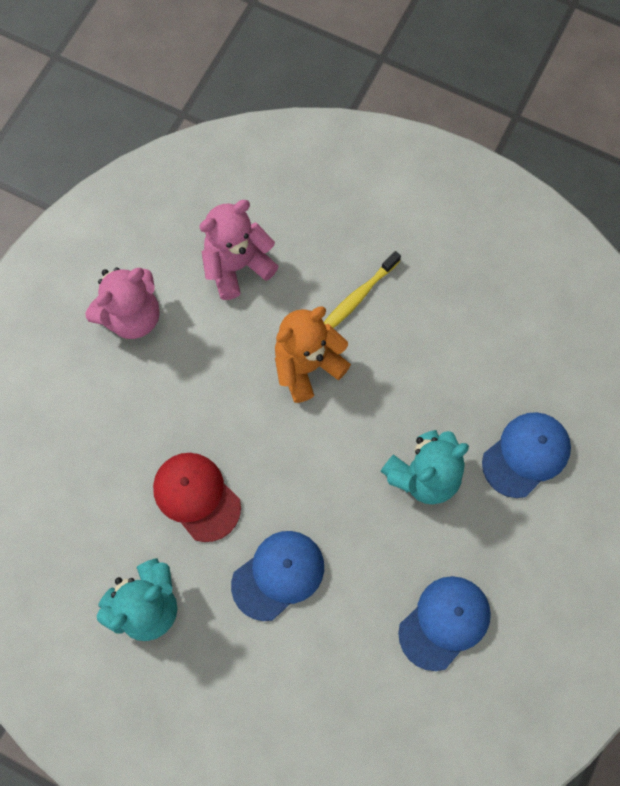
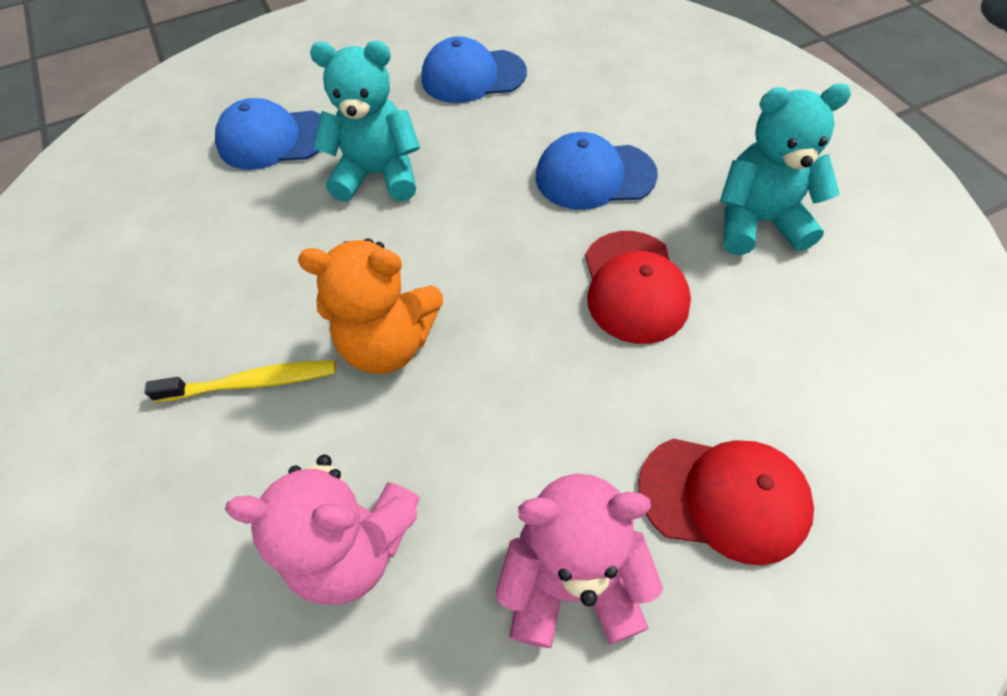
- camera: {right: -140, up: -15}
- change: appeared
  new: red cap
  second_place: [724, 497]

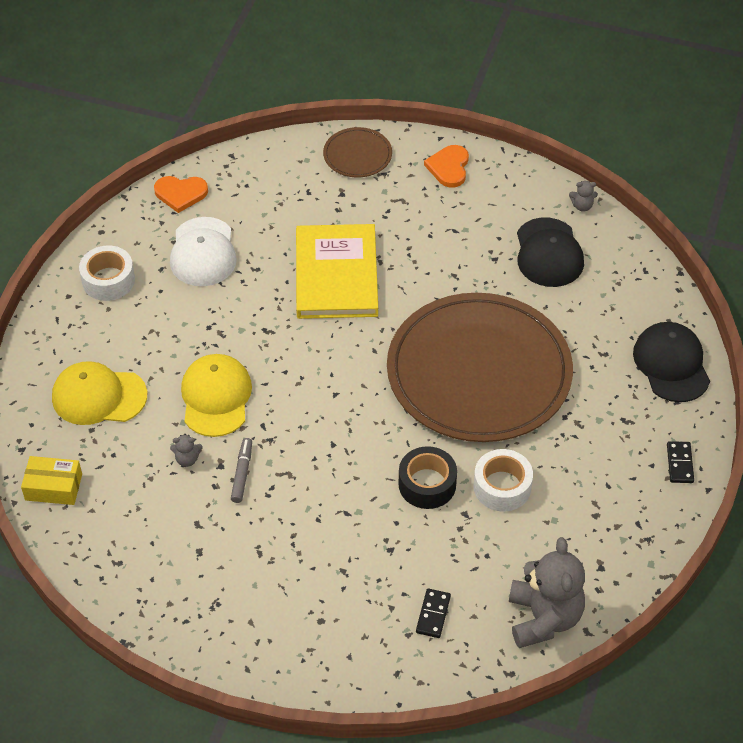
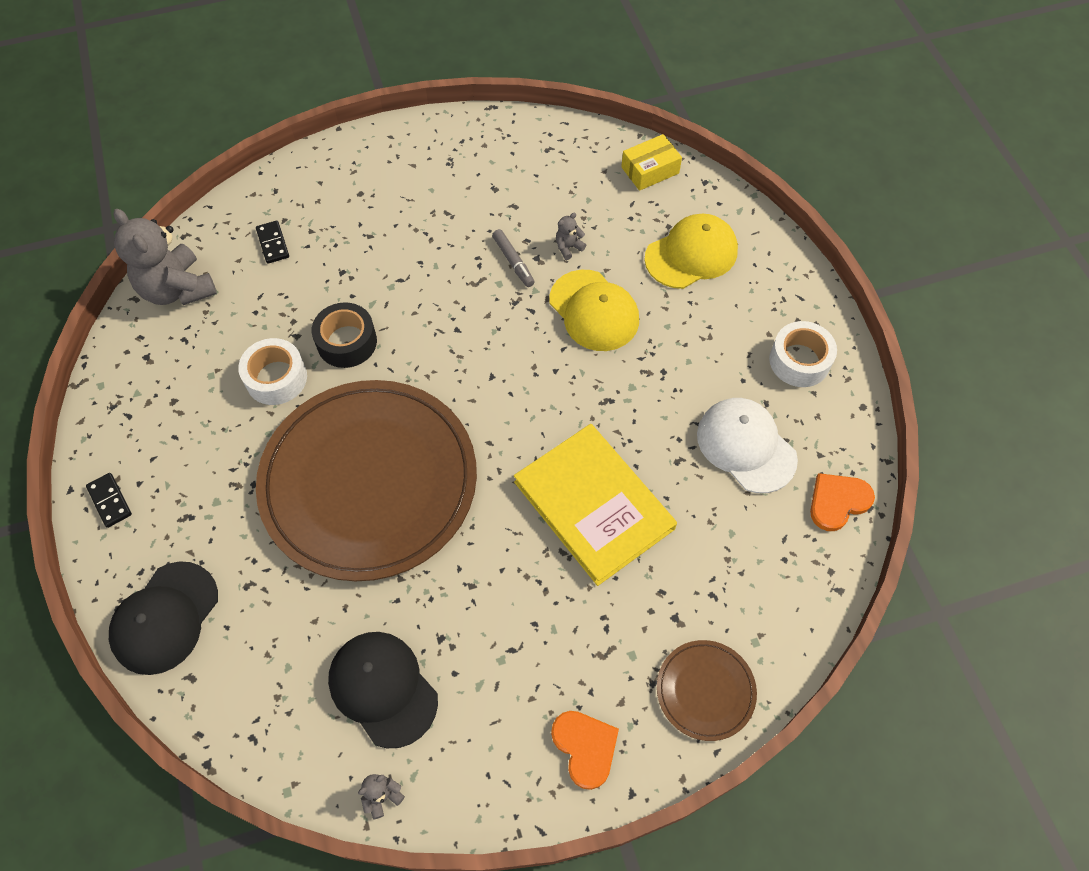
- camera: {right: 145, up: 10}
- change: spun
  old: black cap
  first_place: [671, 364]
  second_place: [165, 618]
  degrees: 75

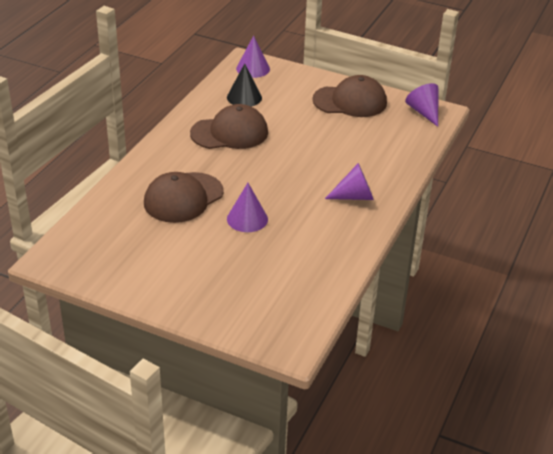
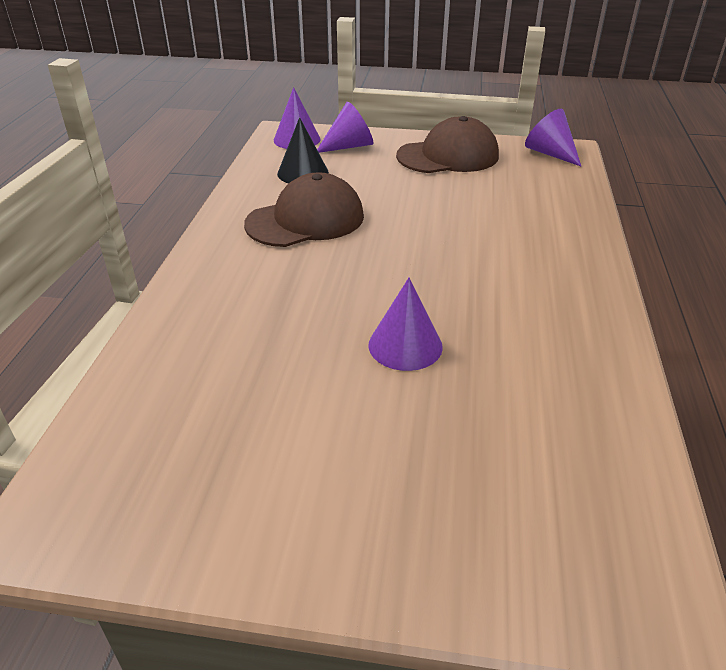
- camera: {right: -15, up: 0}
- change: relocated
  old: purple cone
  first_place: [354, 196]
  second_place: [349, 146]
- change: missing
  old: brown cap
  first_place: [183, 198]

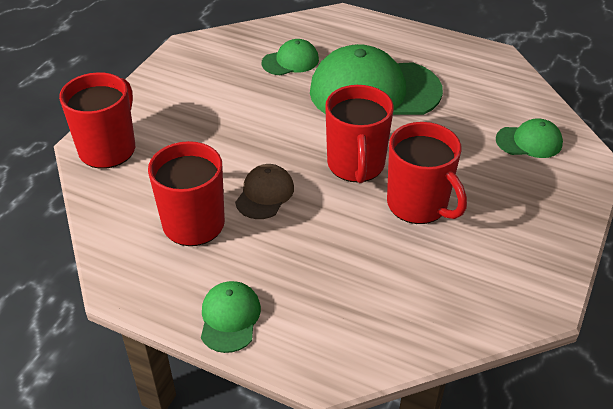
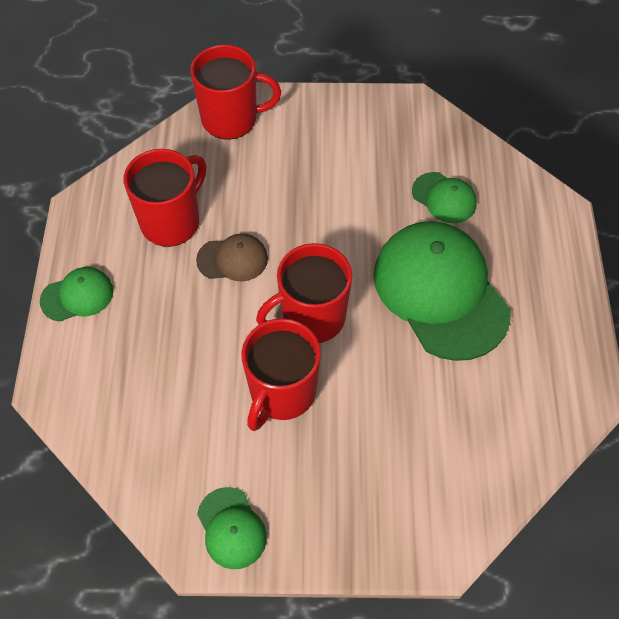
- camera: {right: 65, up: 15}
- change: relocated
  old: green cap
  first_place: [529, 141]
  second_place: [231, 528]

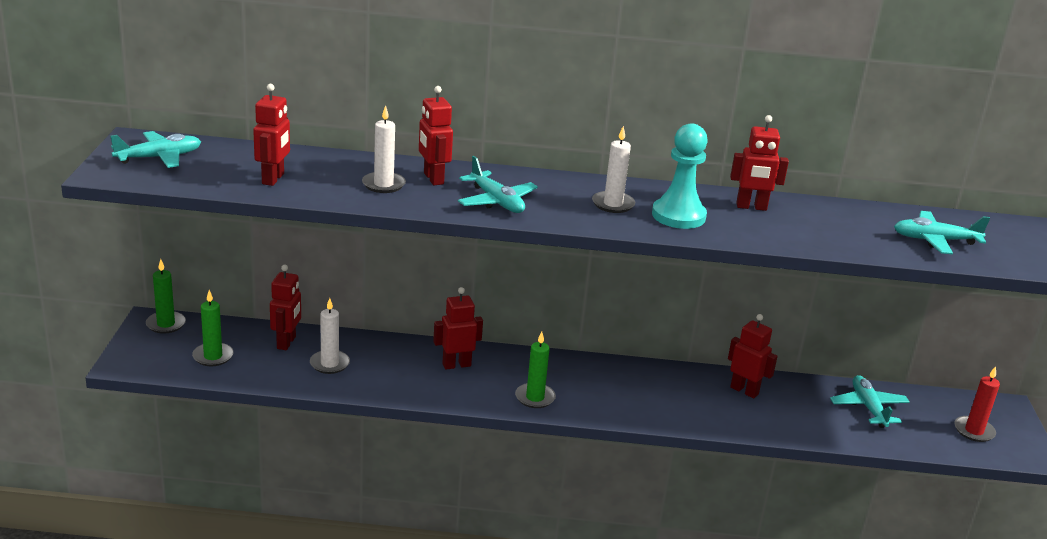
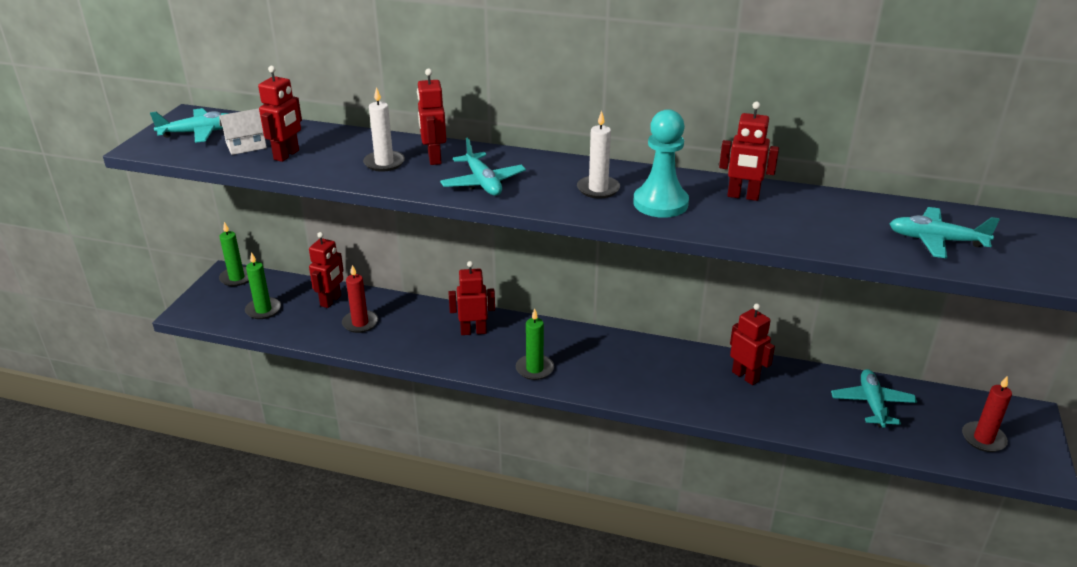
- camera: {right: 15, up: 5}
- change: colour
  old: white candle
  new: red candle
  first_place: [329, 364]
  second_place: [360, 323]
- change: appeared
  new: white house
  second_place: [246, 146]

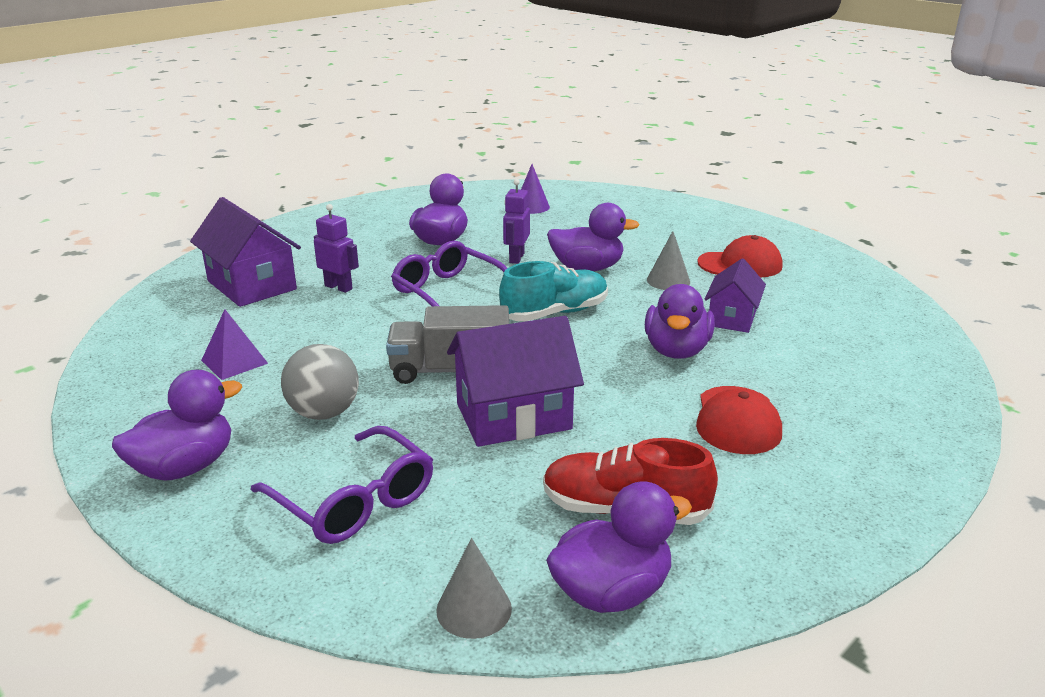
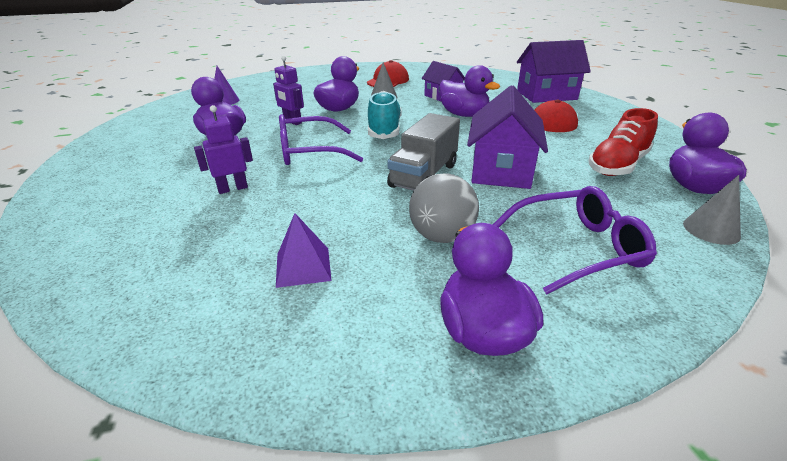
- camera: {right: -60, up: 5}
- change: relocated
  old: purple house
  first_place: [252, 285]
  second_place: [546, 95]

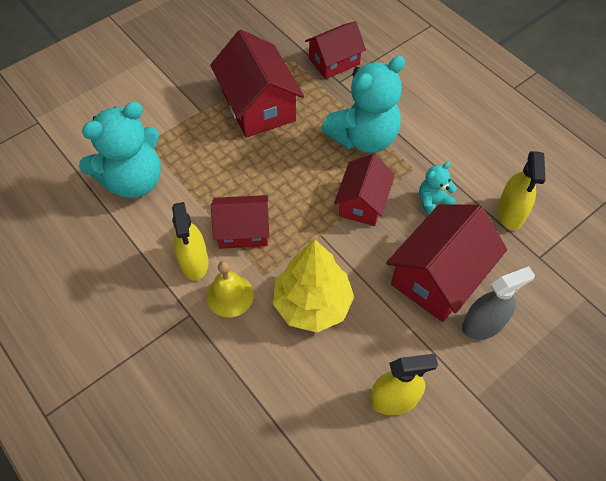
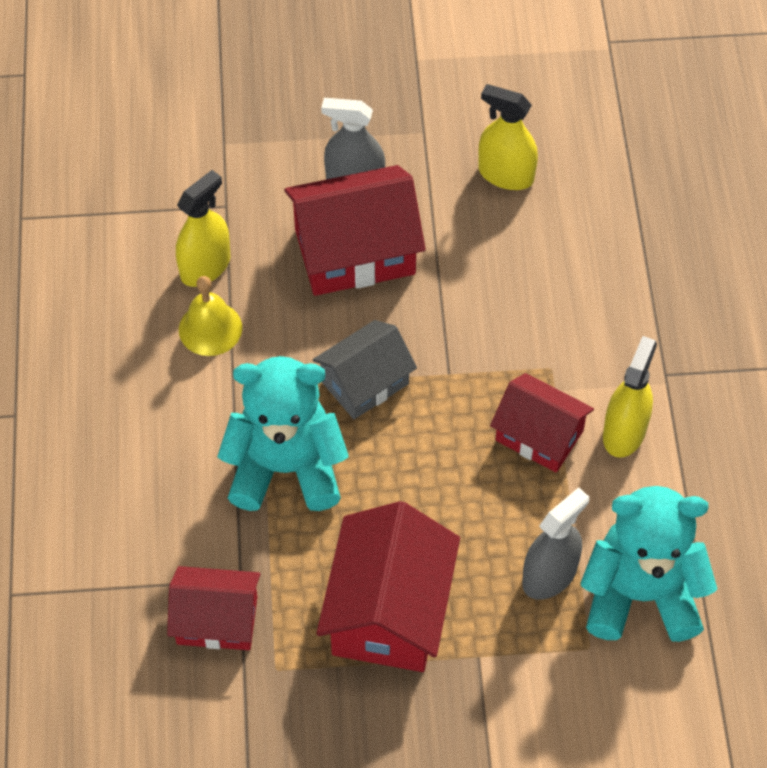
- camera: {right: -145, up: 0}
- change: colour
  old: red house
  new: grey house
  first_place: [362, 202]
  second_place: [365, 382]
- change: missing
  old: turquoise teddy bear
  first_place: [433, 203]
- change: missing
  old: yellow tree
  first_place: [312, 304]
- change: relocated
  old: yellow bell
  first_place: [230, 295]
  second_place: [210, 328]
- change: appeared
  new: grey spray bottle
  second_place: [549, 575]

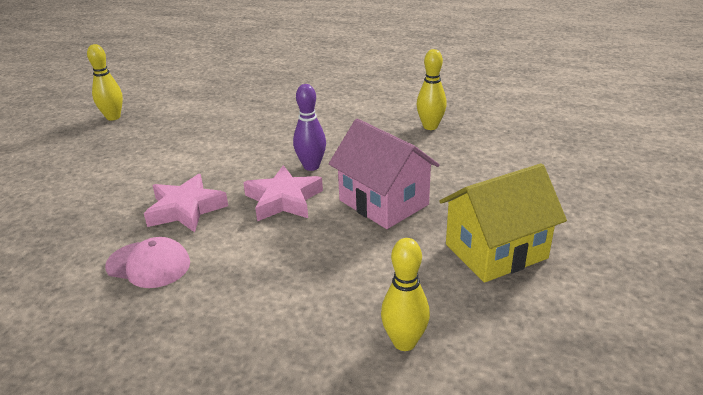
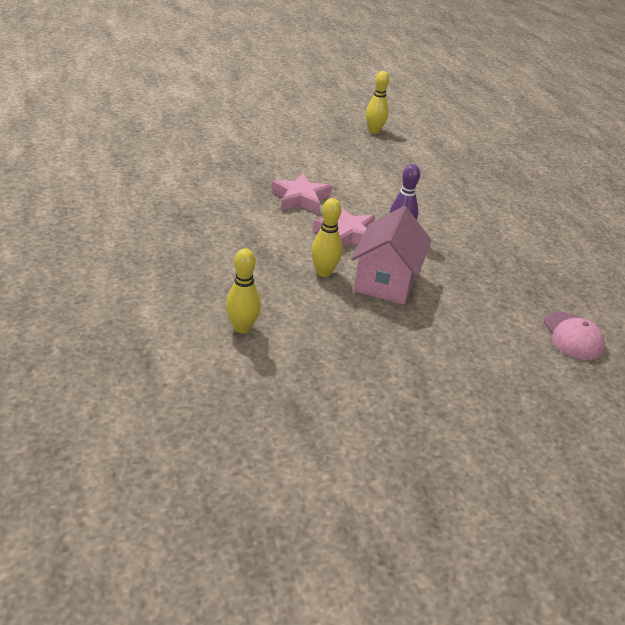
- camera: {right: 55, up: 5}
- change: relocated
  old: yellow bowling pin
  first_place: [430, 126]
  second_place: [324, 272]
- change: missing
  old: yellow house
  first_place: [496, 251]
- change: relocated
  old: pink cap
  first_place: [148, 265]
  second_place: [572, 336]

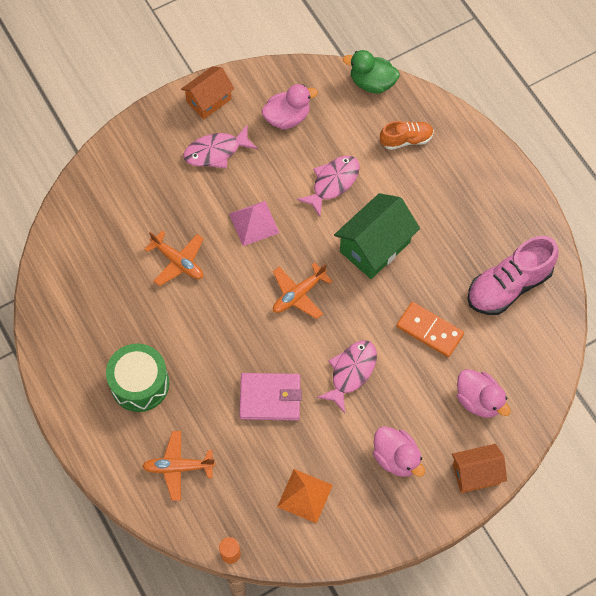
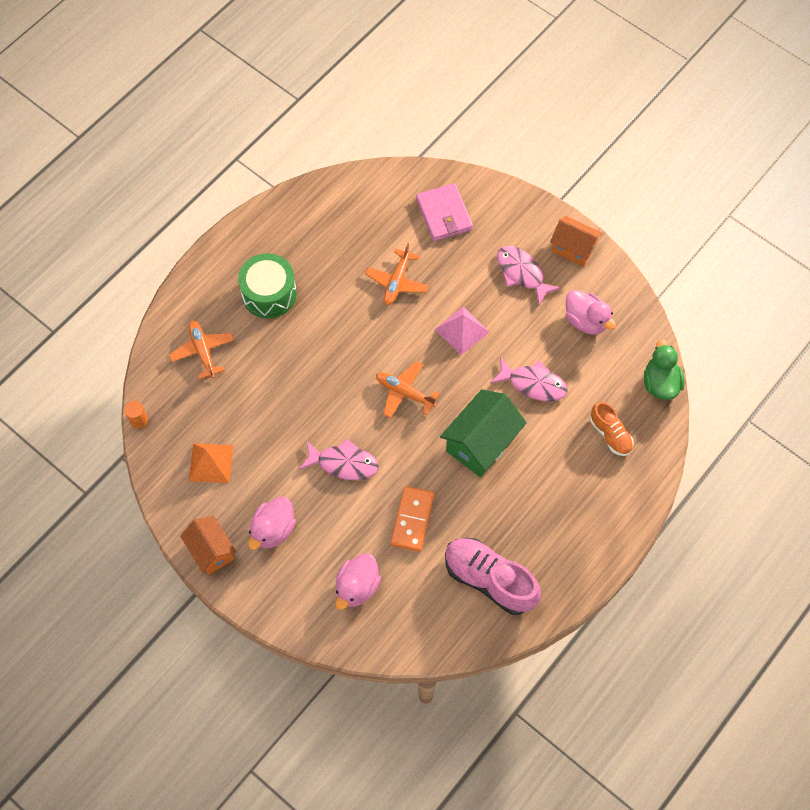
- camera: {right: 70, up: 0}
- change: spun
  old: green house
  first_place: [375, 247]
  second_place: [481, 443]
  degrees: -75
- change: relocated
  old: pink wallet
  first_place: [270, 398]
  second_place: [444, 214]
- change: relocated
  old: orange house
  first_place: [476, 474]
  second_place: [211, 551]

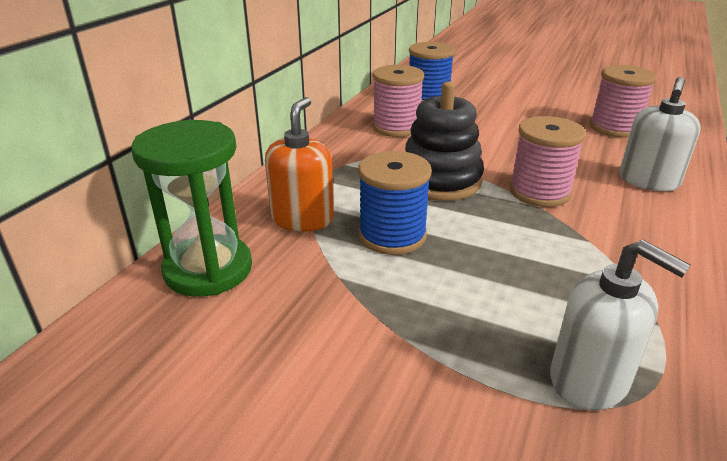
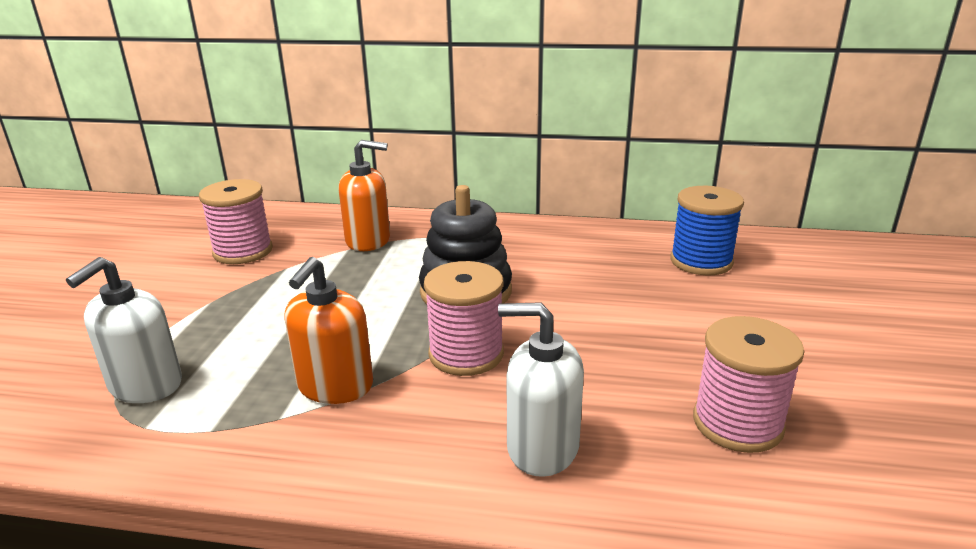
- camera: {right: 75, up: -5}
- change: relocated
  old: pink spool
  first_place: [396, 127]
  second_place: [243, 251]
- change: missing
  old: green hourglass
  first_place: [208, 269]
- change: missing
  old: blue spool
  first_place: [392, 235]
- change: appeared
  new: orange soap dispenser
  second_place: [335, 386]

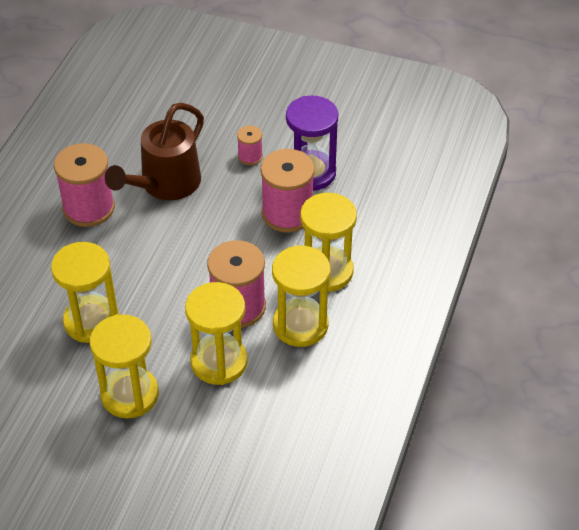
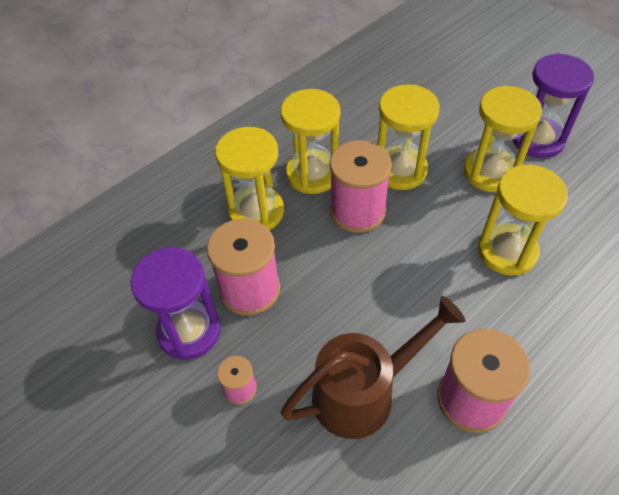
- camera: {right: -150, up: 5}
- change: appeared
  new: purple hourglass
  second_place: [537, 140]

